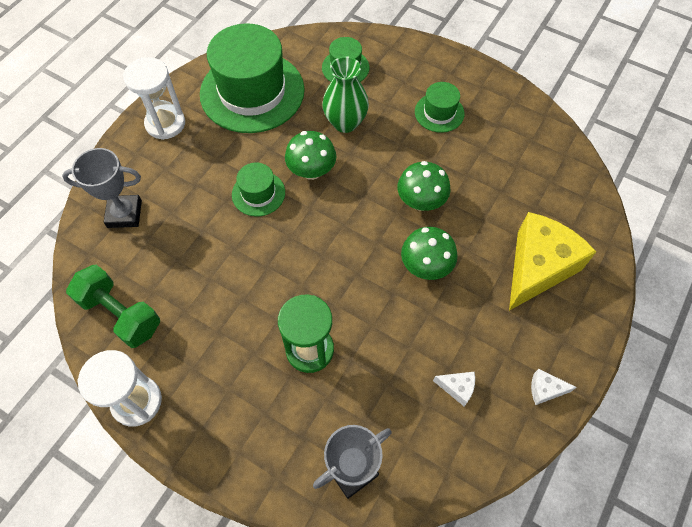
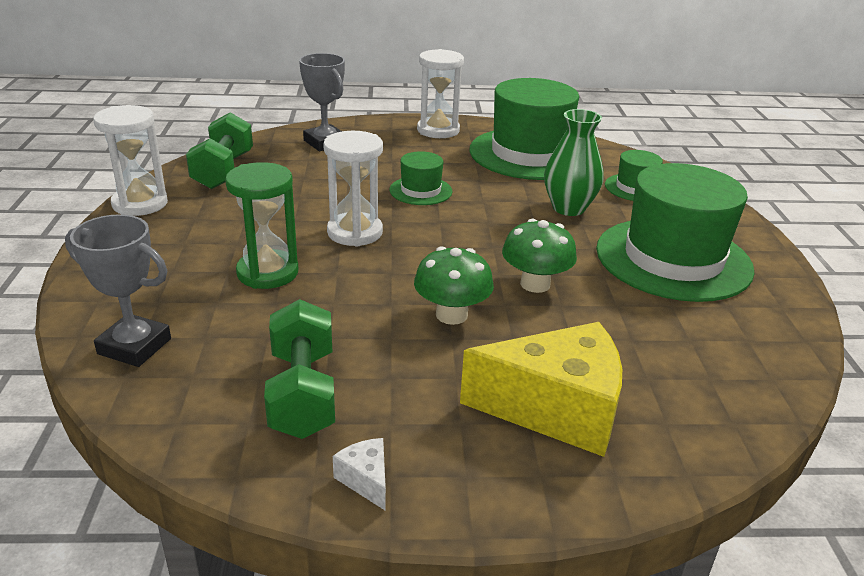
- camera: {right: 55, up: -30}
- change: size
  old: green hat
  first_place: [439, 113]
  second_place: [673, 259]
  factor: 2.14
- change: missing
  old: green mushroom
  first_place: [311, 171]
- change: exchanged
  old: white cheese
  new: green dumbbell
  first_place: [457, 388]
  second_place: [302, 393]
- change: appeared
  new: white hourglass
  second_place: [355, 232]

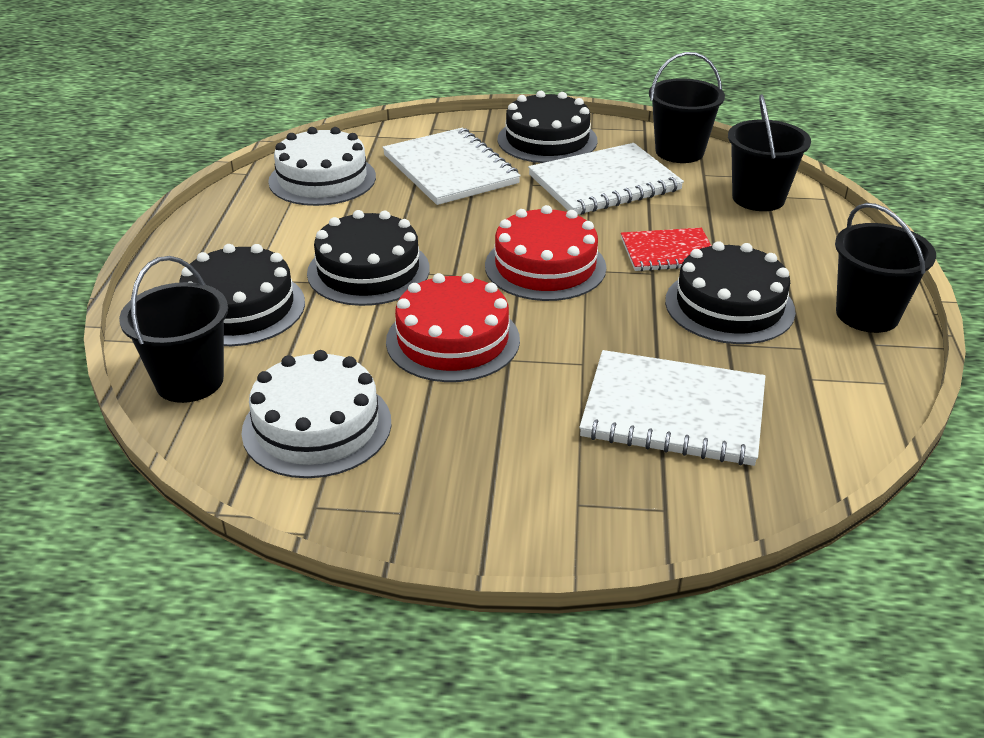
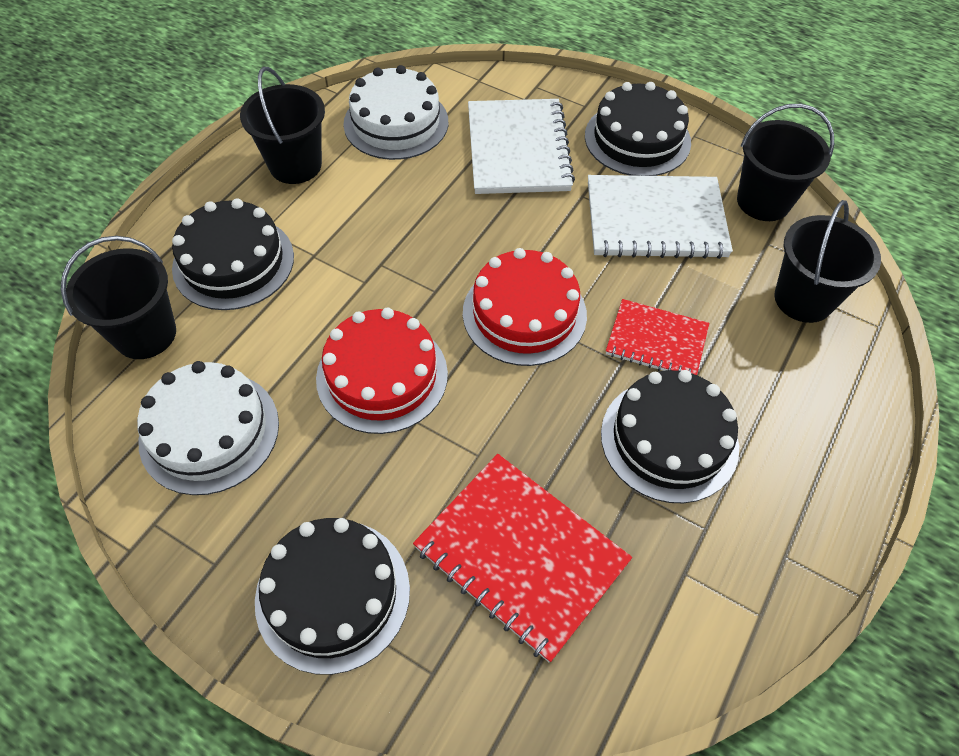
- camera: {right: 25, up: 20}
- change: relocated
  old: black bucket
  first_place: [867, 314]
  second_place: [295, 165]
- change: relocated
  old: black cake
  first_place: [368, 271]
  second_place: [333, 594]
- change: colour
  old: white notebook
  new: red notebook
  first_place: [673, 411]
  second_place: [521, 555]

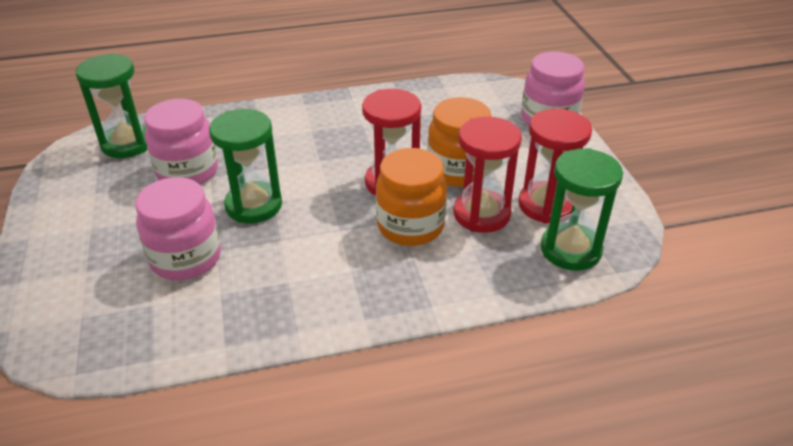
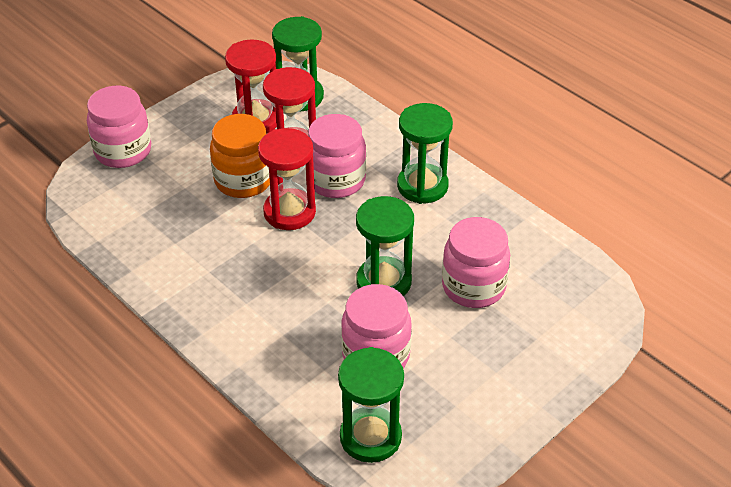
- camera: {right: -120, up: 5}
- change: colour
  old: orange jar
  new: pink jar
  first_place: [410, 226]
  second_place: [336, 180]
- change: appeared
  new: green hourglass
  second_place: [422, 186]

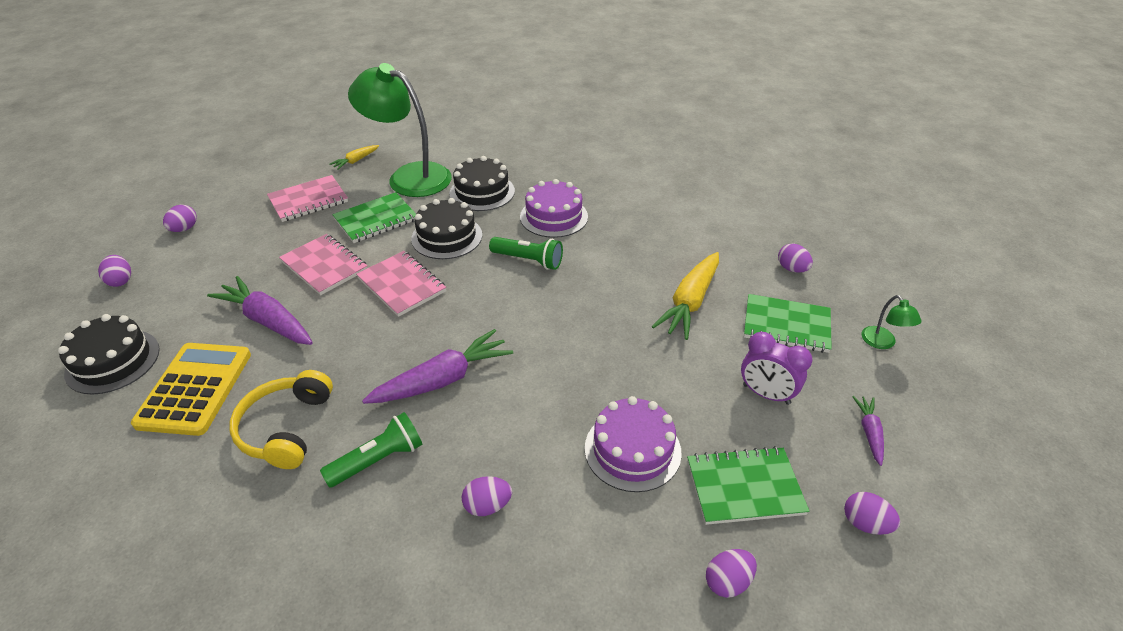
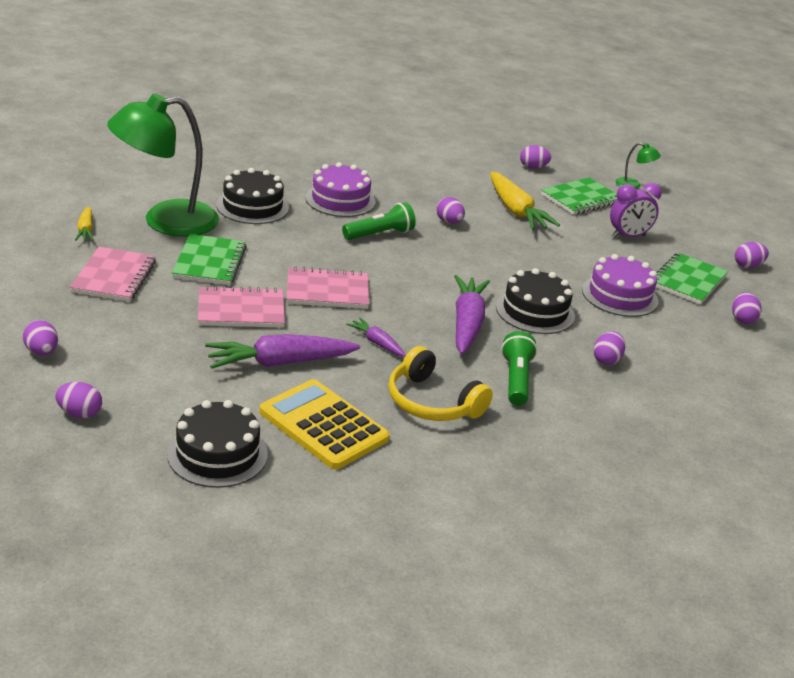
- camera: {right: -55, up: -10}
- change: relocated
  old: black cake
  first_place: [447, 237]
  second_place: [535, 311]
- change: relocated
  old: purple carrot
  first_place: [869, 432]
  second_place: [376, 342]
- change: appeared
  new: purple egg
  second_place: [449, 222]

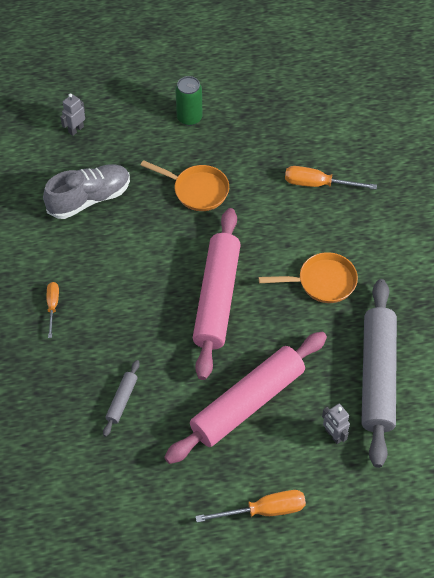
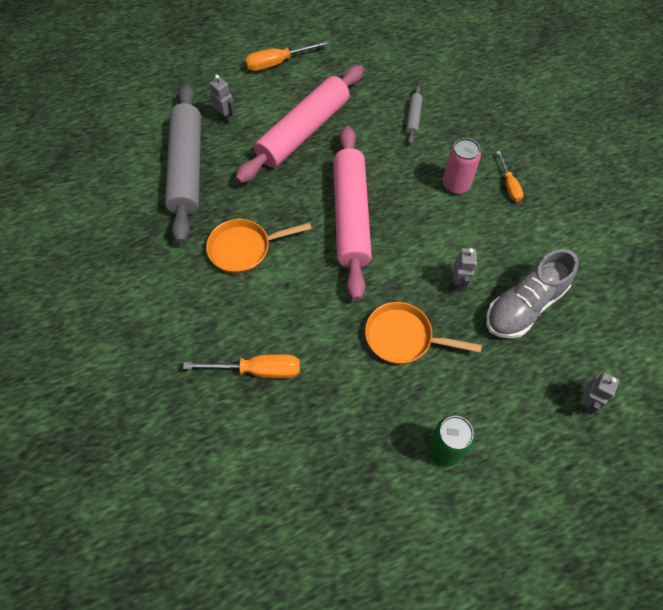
- camera: {right: 170, up: 5}
- change: appeared
  new: pink can
  second_place: [456, 185]
- change: appeared
  new: grey robot
  second_place: [458, 283]

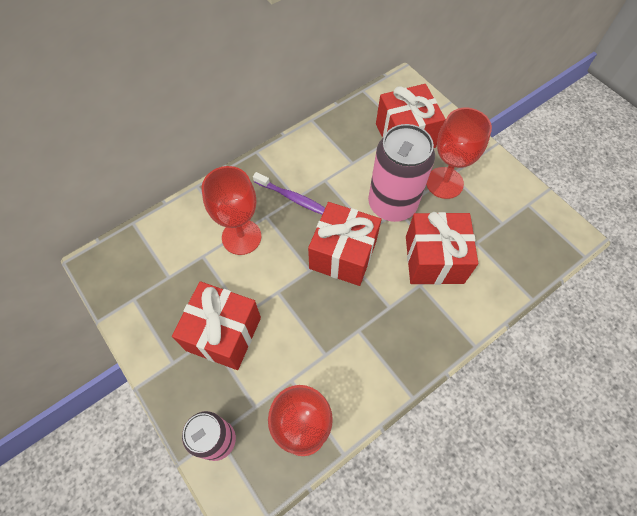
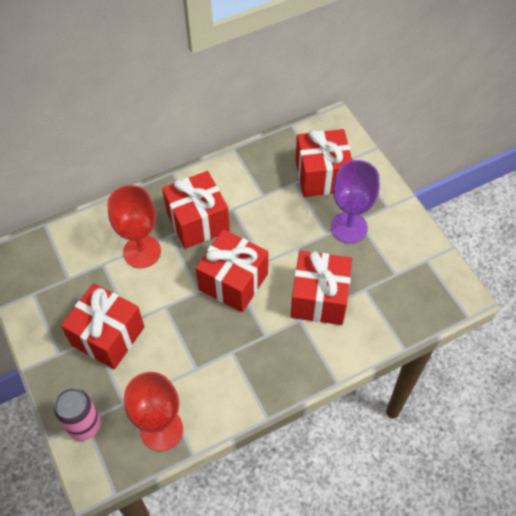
- camera: {right: 10, up: -5}
- change: colour
  old: red goblet
  new: purple goblet
  first_place: [444, 183]
  second_place: [349, 227]
- change: missing
  old: pink can
  first_place: [392, 204]
- change: exchanged
  old: purple toothbrush
  new: red gift
  first_place: [292, 198]
  second_place: [197, 221]

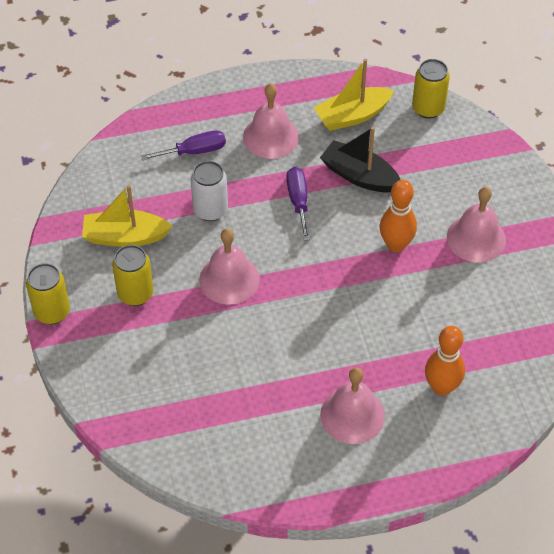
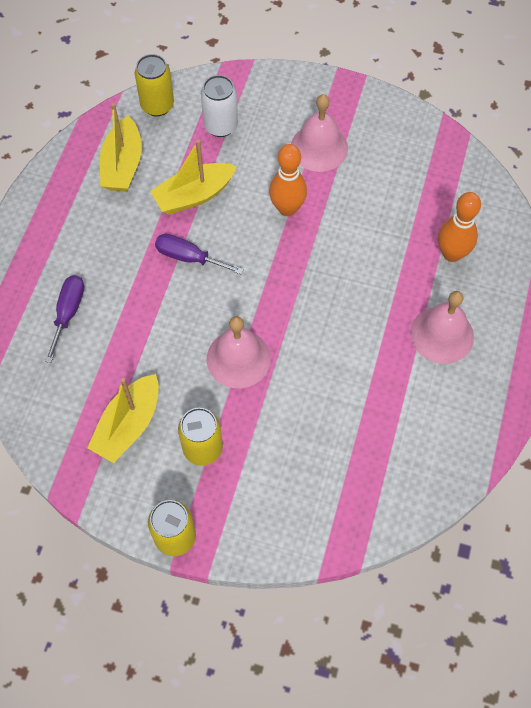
- camera: {right: -60, up: 10}
- change: missing
  old: pink bell
  first_place: [270, 137]
- change: colour
  old: black boat
  new: yellow boat
  first_place: [359, 176]
  second_place: [194, 195]
- change: relocated
  old: white can
  first_place: [210, 210]
  second_place: [220, 126]

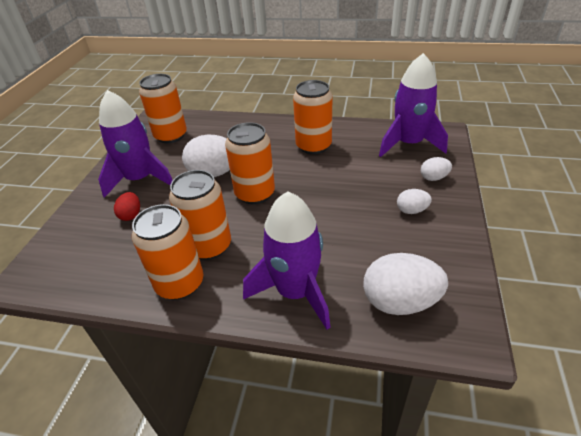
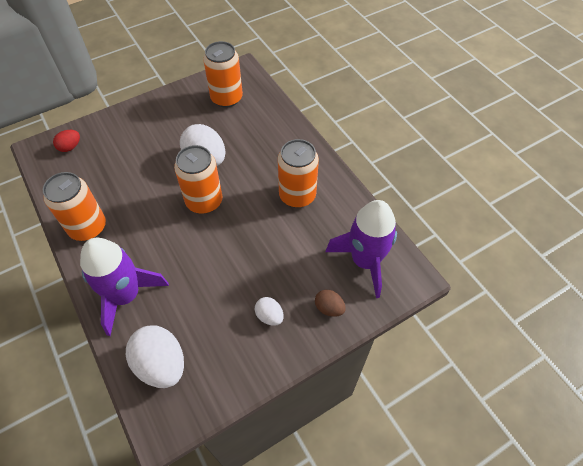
- camera: {right: 45, up: 15}
- change: missing
  old: purple rocket
  first_place: [140, 179]
- change: colour
  old: white egg
  new: brown egg
  first_place: [433, 178]
  second_place: [329, 308]
- change: missing
  old: orange can
  first_place: [209, 246]
- change: relocated
  old: red egg
  first_place: [131, 215]
  second_place: [70, 147]

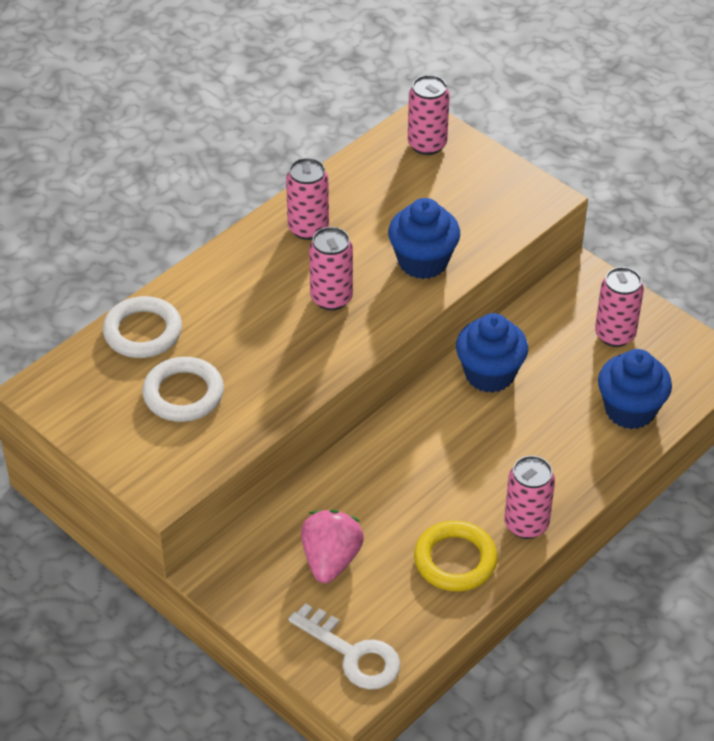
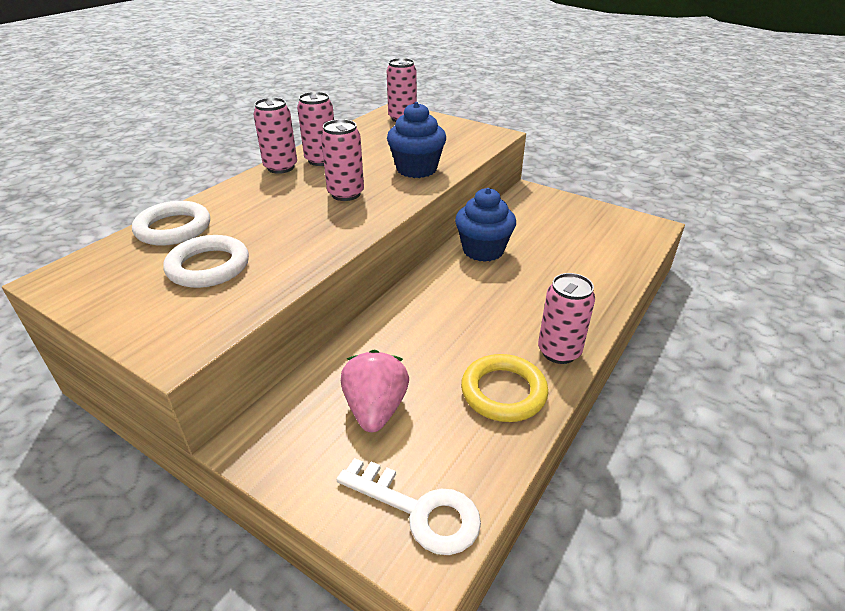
- camera: {right: -10, up: -10}
- change: relocated
  old: pink can
  first_place: [615, 335]
  second_place: [281, 167]
- change: missing
  old: blue cupcake
  first_place: [630, 410]

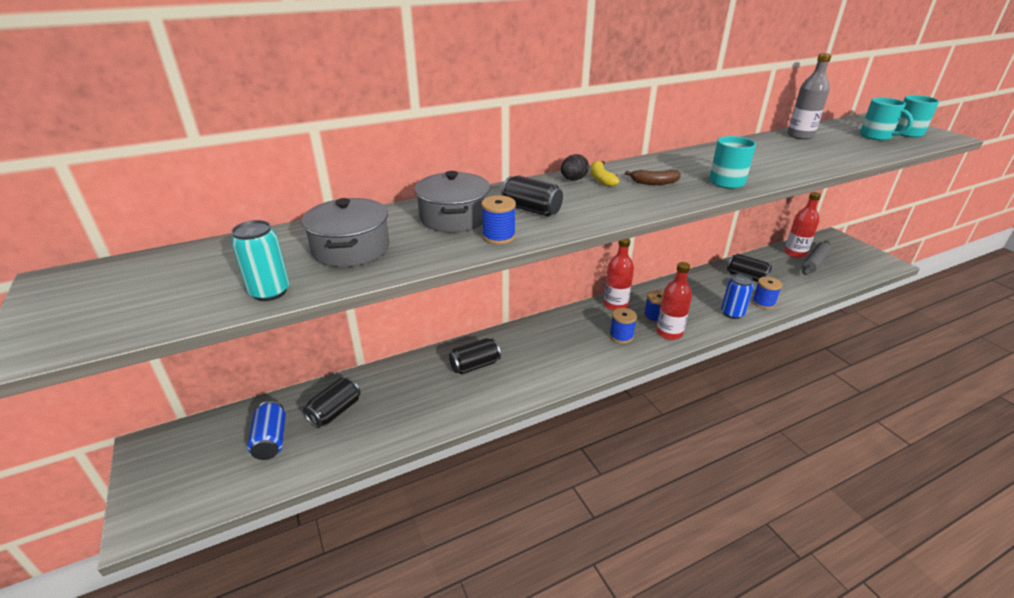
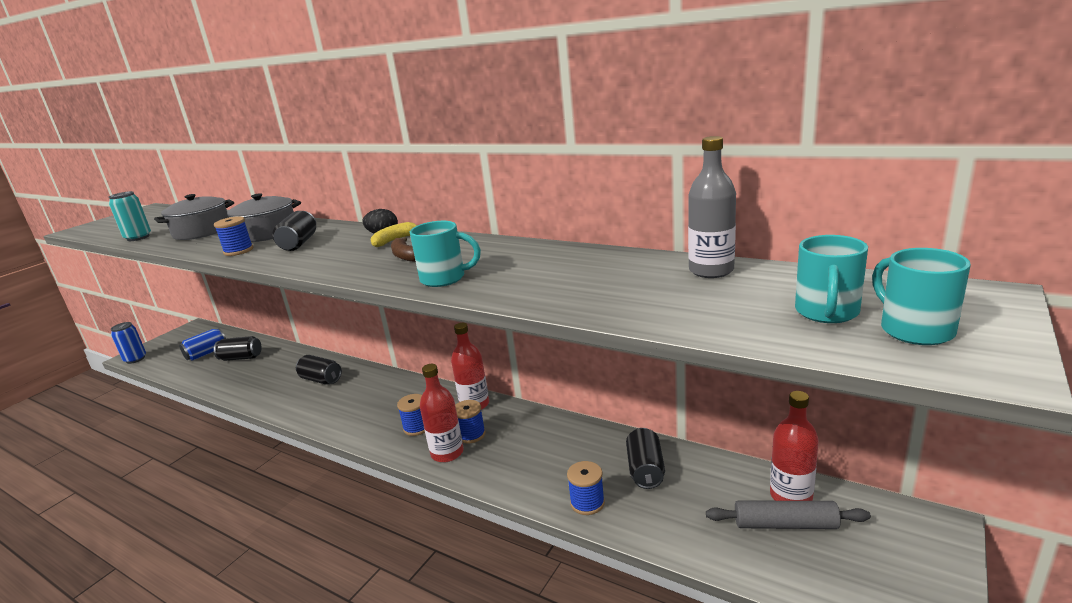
- camera: {right: 60, up: -10}
- change: relocated
  old: blue can
  first_place: [732, 313]
  second_place: [135, 359]

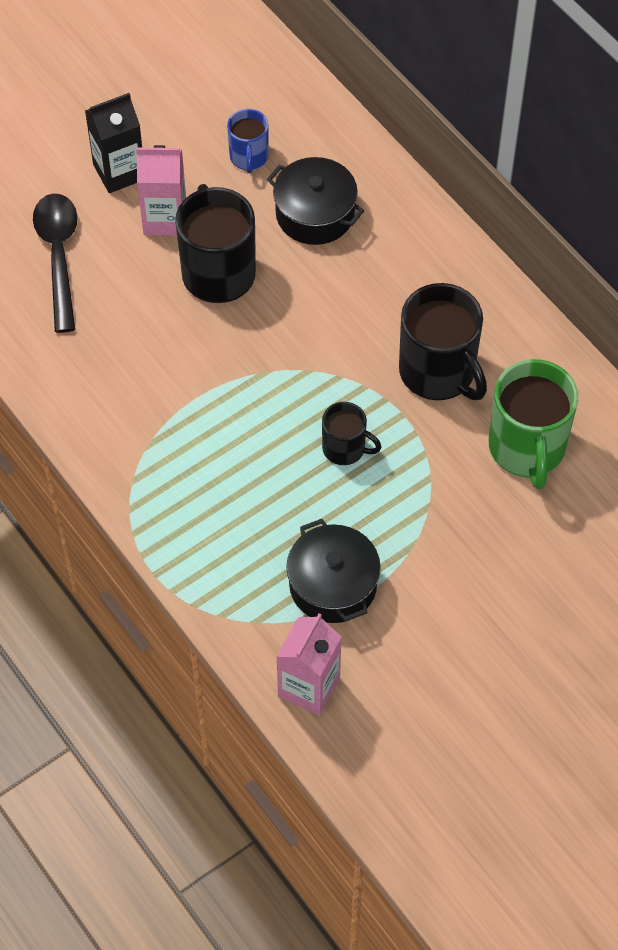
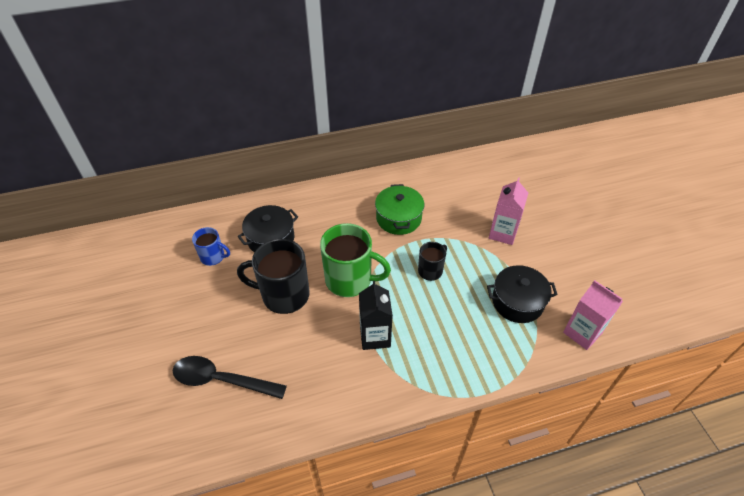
- camera: {right: -70, up: -10}
- change: relocated
  old: black carton
  first_place: [119, 172]
  second_place: [375, 336]
- change: relocated
  old: pink carton
  first_place: [165, 218]
  second_place: [502, 233]
- change: exchanged
  old: black mug
  new: green pot
  first_place: [438, 372]
  second_place: [398, 218]
- change: relocated
  old: green mug
  first_place: [527, 449]
  second_place: [350, 280]

